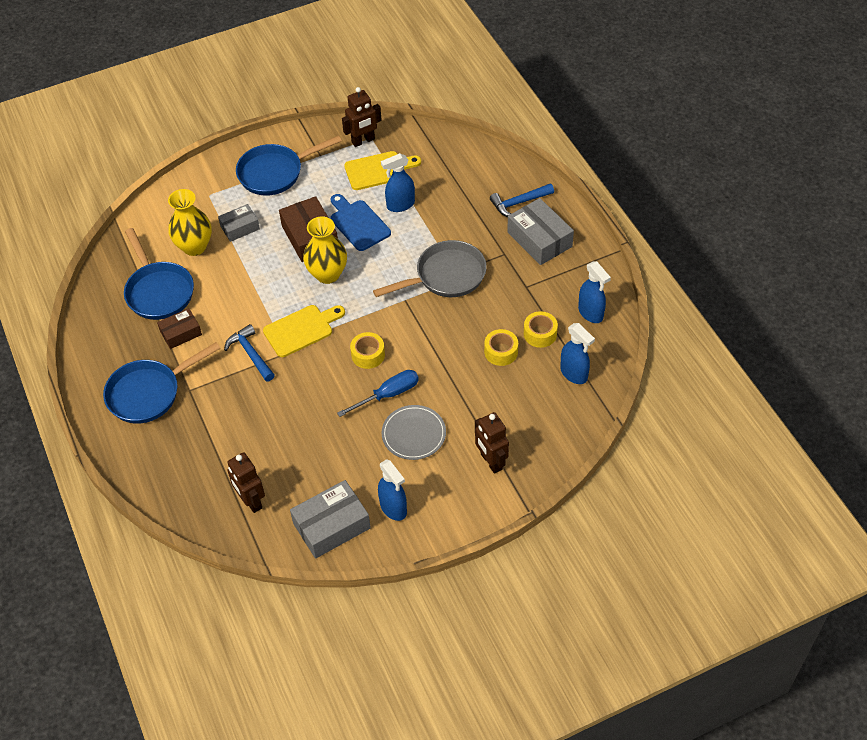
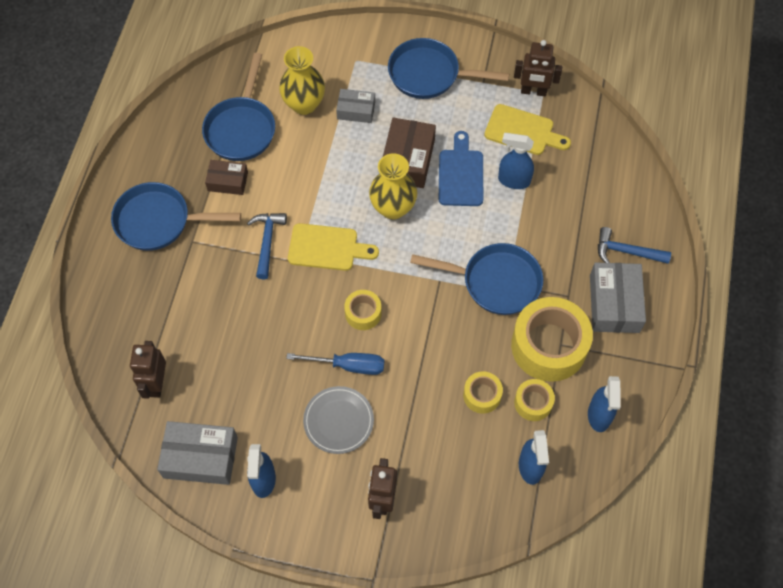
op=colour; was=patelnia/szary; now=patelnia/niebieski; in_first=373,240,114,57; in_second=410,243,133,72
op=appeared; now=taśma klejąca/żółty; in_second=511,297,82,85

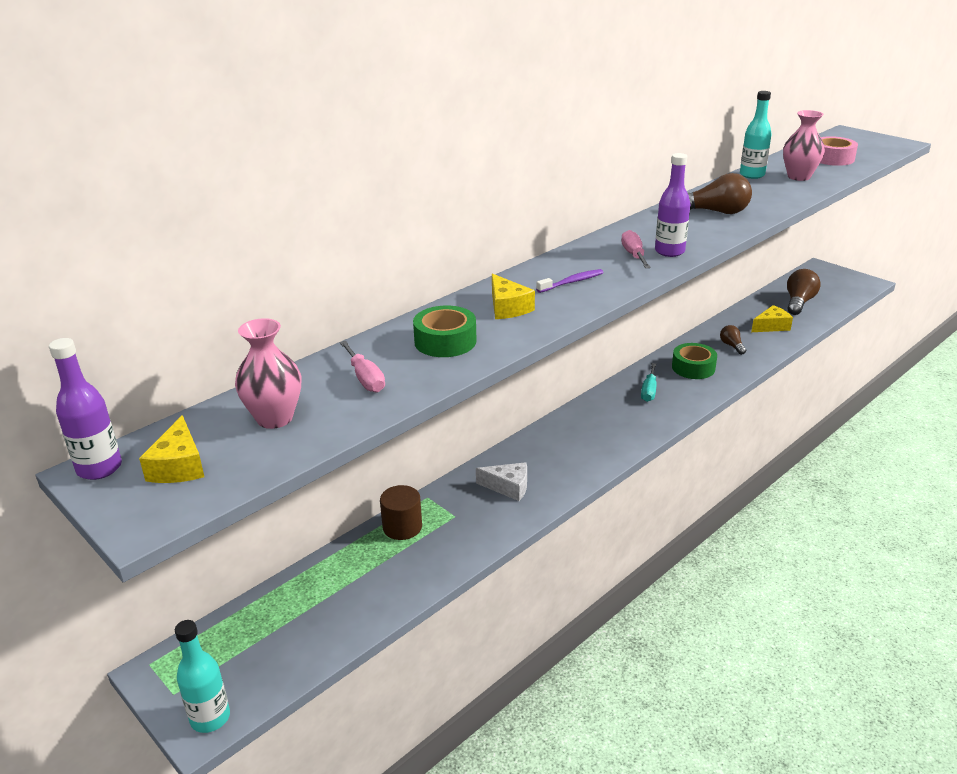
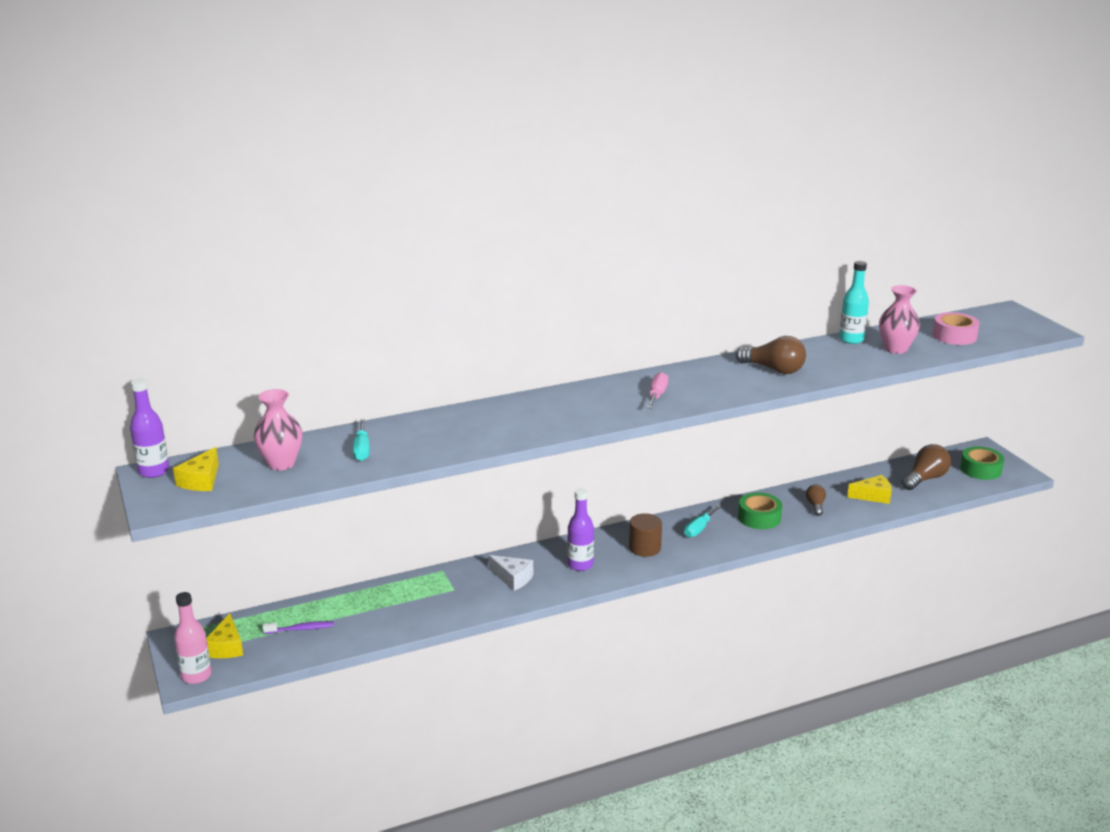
op=colour; was=butelka/turkusowy; now=butelka/różowy; in_first=175,620,55,113; in_second=174,592,37,92
op=relocated; was=ser/żółty; in_first=492,274,43,45; in_second=206,613,37,45
op=relocated; was=szczoteczka do zębów/fioletowy; in_first=536,269,68,24; in_second=263,621,71,13
op=colour; was=śrubokręt/różowy; now=śrubokręt/turkusowy; in_first=340,341,45,52; in_second=353,419,17,42
op=relocated; was=butelka/fioletowy; in_first=655,153,35,104; in_second=567,488,27,83
op=relocated; was=walec/brązowy; in_first=380,485,42,55; in_second=629,513,33,44
op=relocated; was=taśma klejąca/zielony; in_first=413,306,64,51; in_second=960,446,44,34

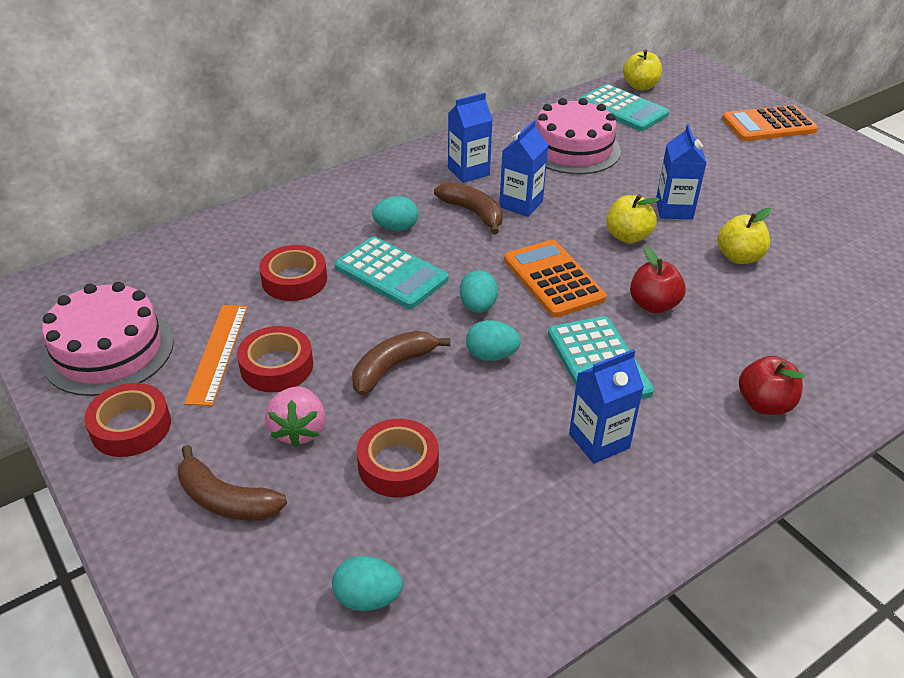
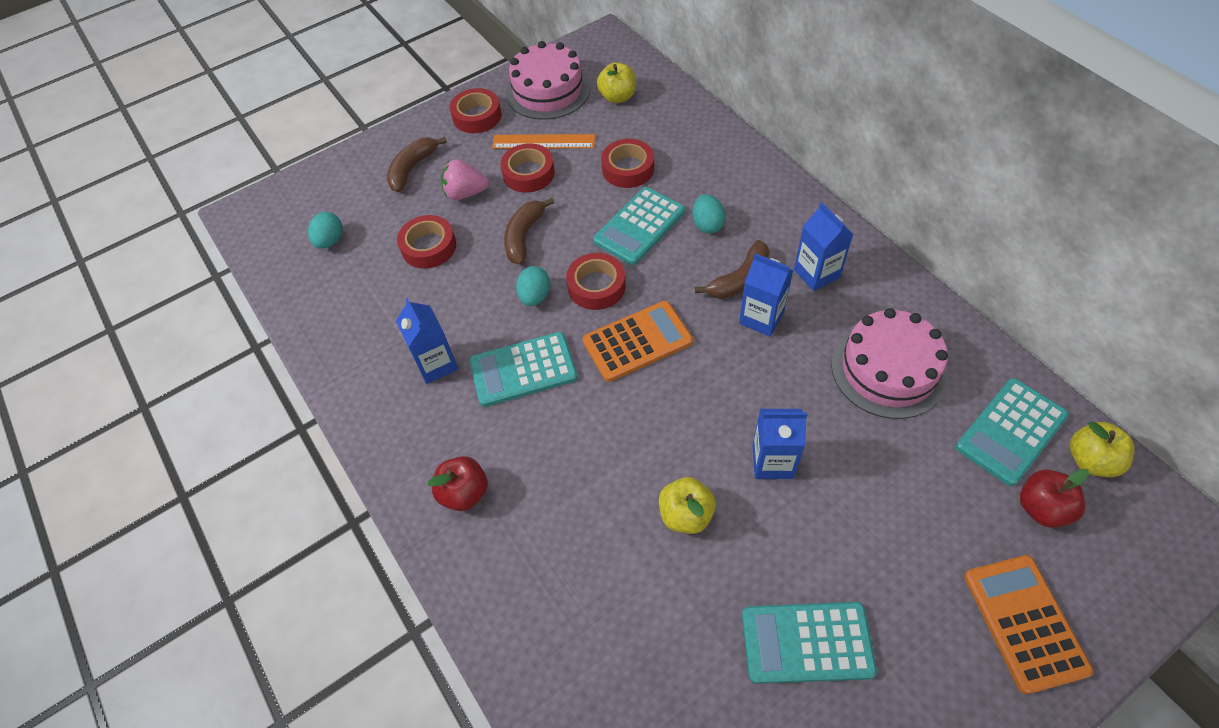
op=spun; was=banan/brązowy; in_first=352,331,99,65; in_second=504,198,51,66; clockwise=-120
op=exchanged; was=jajko/turkusowy; now=taśma klejąca/czerwony; in_first=460,270,38,43; in_second=566,253,60,57
op=relocated; was=jabłko/żółty; in_first=606,194,54,50; in_second=597,62,39,41
op=appeared; now=kalkulator/turkusowy; in_second=742,602,135,82
op=relocated; was=jabłko/czerwony; in_first=630,247,56,67; in_second=1020,469,69,59

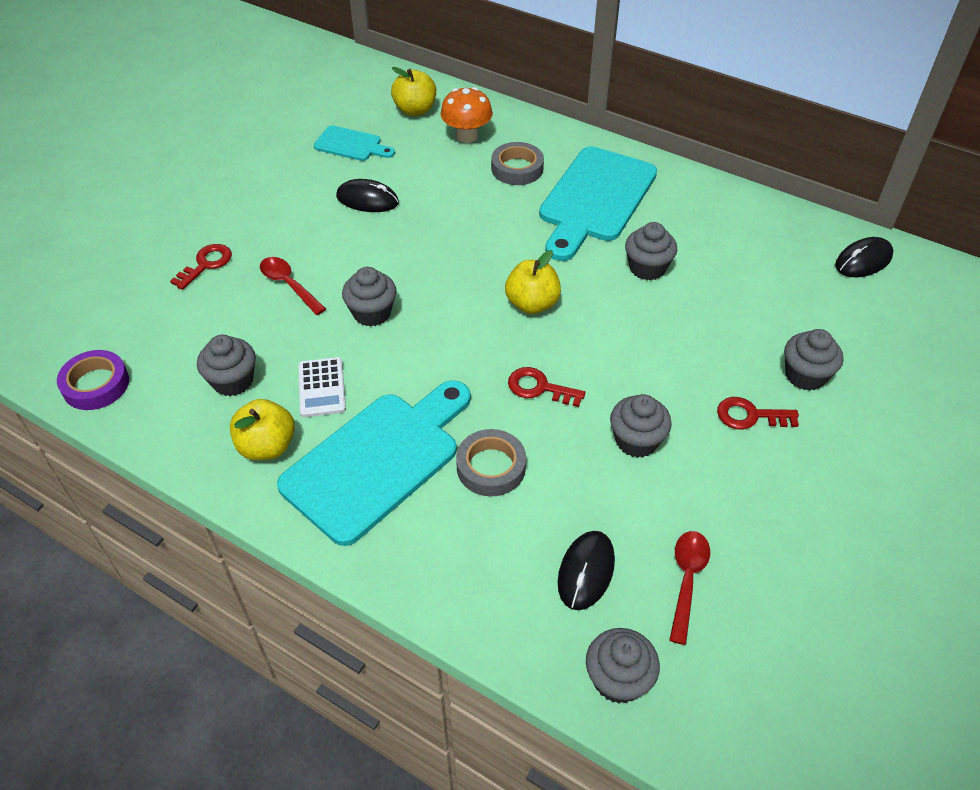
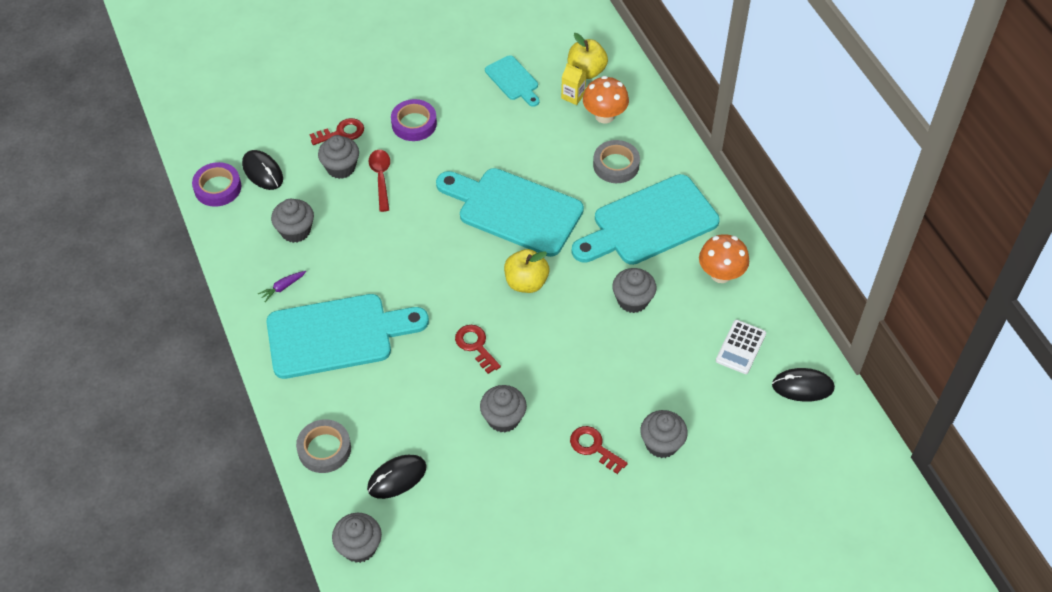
op=relocated; was=myszka/czarny; in_first=336,179,63,33; in_second=242,150,41,40
op=exchanged; was=jabłko/żółty; now=marchewka/fioletowy; in_first=230,399,65,61; in_second=258,271,48,31
op=relocated; was=taśma klejąca/szary; in_first=456,429,70,67; in_second=296,419,55,54
op=relocated; was=muffinka/szary; in_first=342,267,55,60; in_second=318,135,41,44
op=appeared; now=taśma klejąca/fioletowy; in_second=391,99,46,42
op=appeared; now=deska do krojenia/turkusowy; in_second=436,168,148,89
op=appeared; now=karton mleka/żółty; in_second=561,64,25,41
op=appeared; now=grzyb/pomarańczowy; in_second=699,234,50,49
op=relocated; was=kalkulator/biały; in_first=298,357,48,60; in_second=716,320,50,54
op=missing; was=łyżka/czerwony; in_first=669,531,41,114

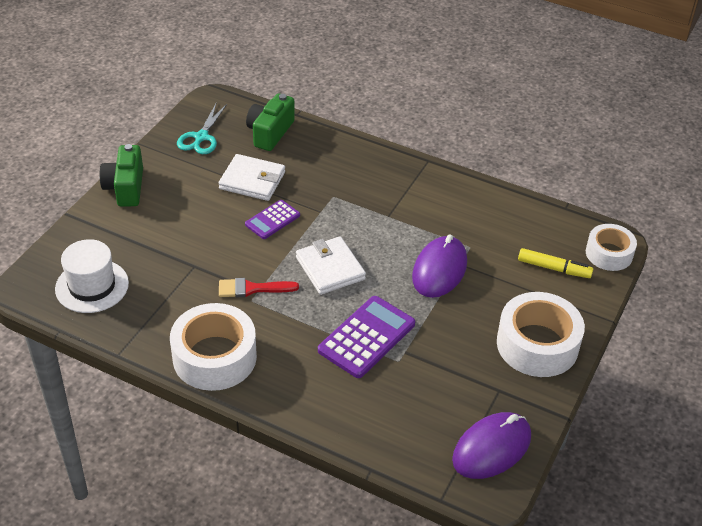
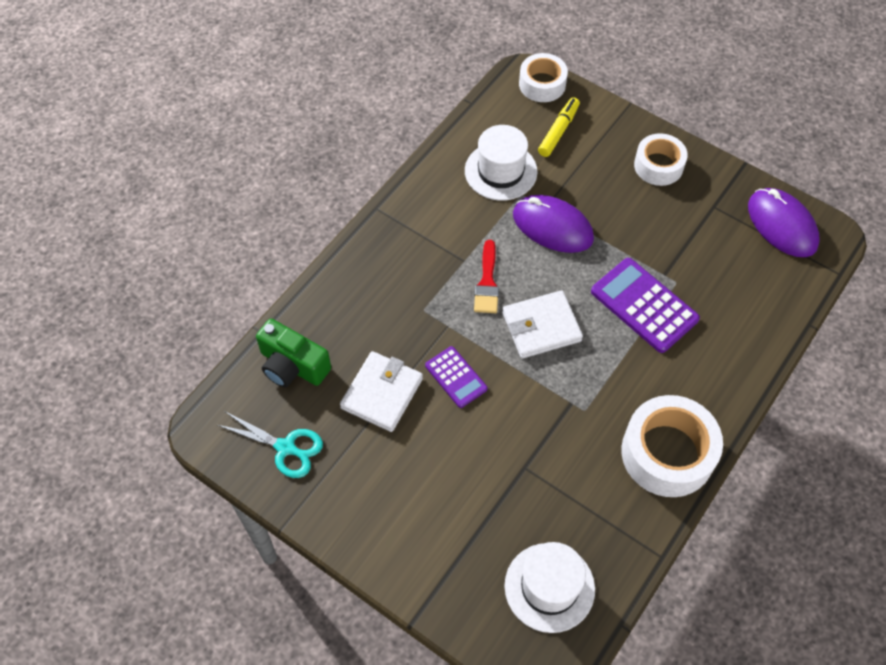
op=appeared; now=kapelusz/biały; in_second=465,125,73,76
op=relocated; was=pędzel/czerwony; in_first=219,278,80,19; in_second=474,240,25,73
op=size; was=taśma klejąca/biały; in_first=497,292,88,85; in_second=634,133,54,53; ratio=0.62
op=missing; was=aparat fotograficzny/zielony; in_first=99,144,44,63

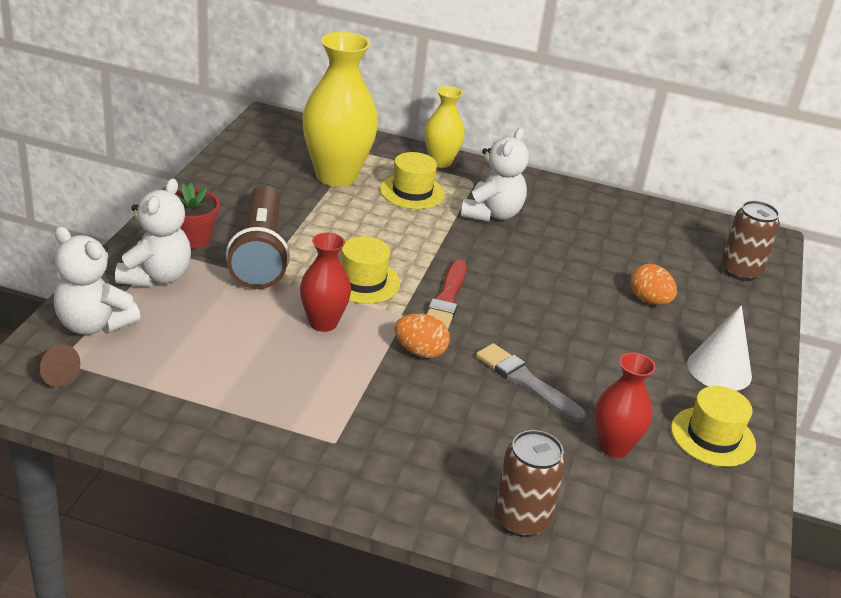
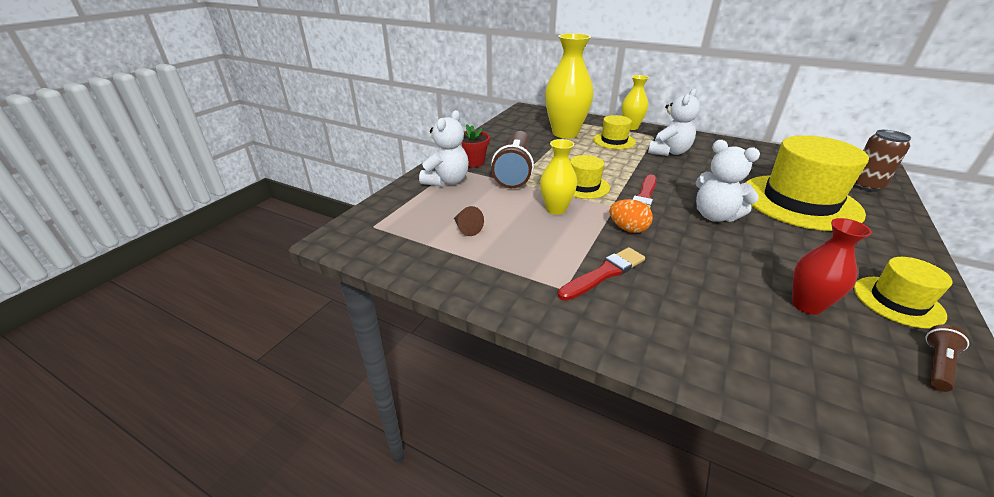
op=relocated; was=stożek/brązowy; in_first=35,344,45,43; in_second=454,206,30,30
op=colour; was=wazon/czerwony; now=wazon/żółty; in_first=300,233,51,99; in_second=540,139,37,76
op=appeared; now=pędzel/czerwony; in_second=558,247,87,54
op=relocated; was=miś/biały; in_first=54,226,87,109; in_second=696,140,64,82
op=exchanged; was=jajko/pomarańczowy; now=kapelusz/żółty; in_first=630,264,47,41; in_second=745,135,124,96
op=appeared; now=latarka/brązowy; in_second=925,324,44,68
op=missing; was=pędzel/szary; in_first=476,343,110,80
op=missing; was=puszka/brązowy; in_first=494,430,72,107
op=missing; was=stożek/biały; in_first=687,305,65,86

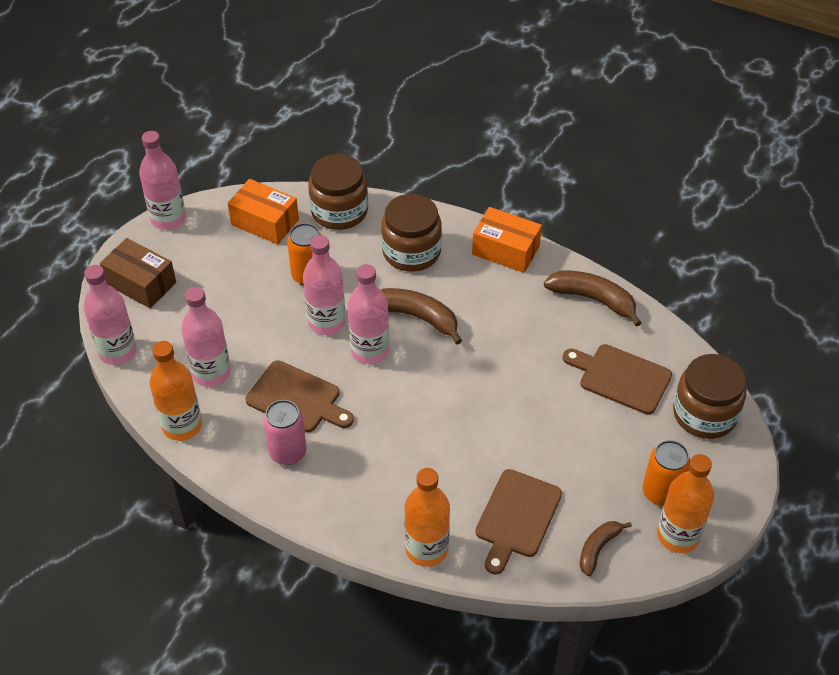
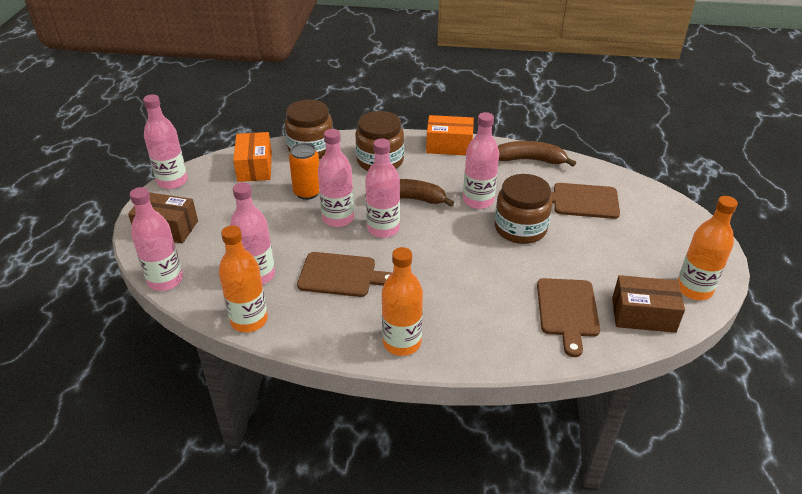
op=spun; was=pudełko/pomarańczowy; in_first=228,179,71,66; in_second=233,132,39,50; clockwise=75
op=relocated; was=butelka/pomarańczowy; in_first=404,468,46,99; in_second=382,247,41,109
op=appeared; now=butelka/różowy; in_second=463,112,36,97
op=relocated; was=słoik/brązowy; in_first=673,354,74,85; in_second=495,174,57,70
op=exchanged; was=banan/brązowy; now=pudełko/brązowy; in_first=580,521,52,55; in_second=612,275,73,58
op=missing; was=puszka/różowy; in_first=263,400,44,65
op=missing; was=puszka/pomarańczowy; in_first=643,440,47,66

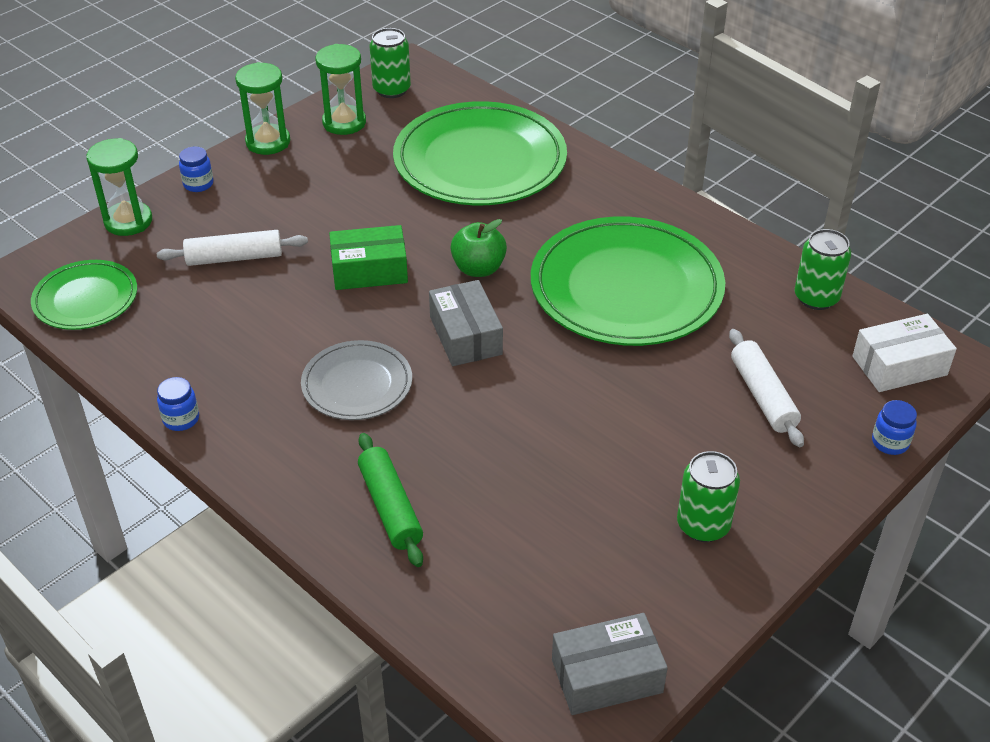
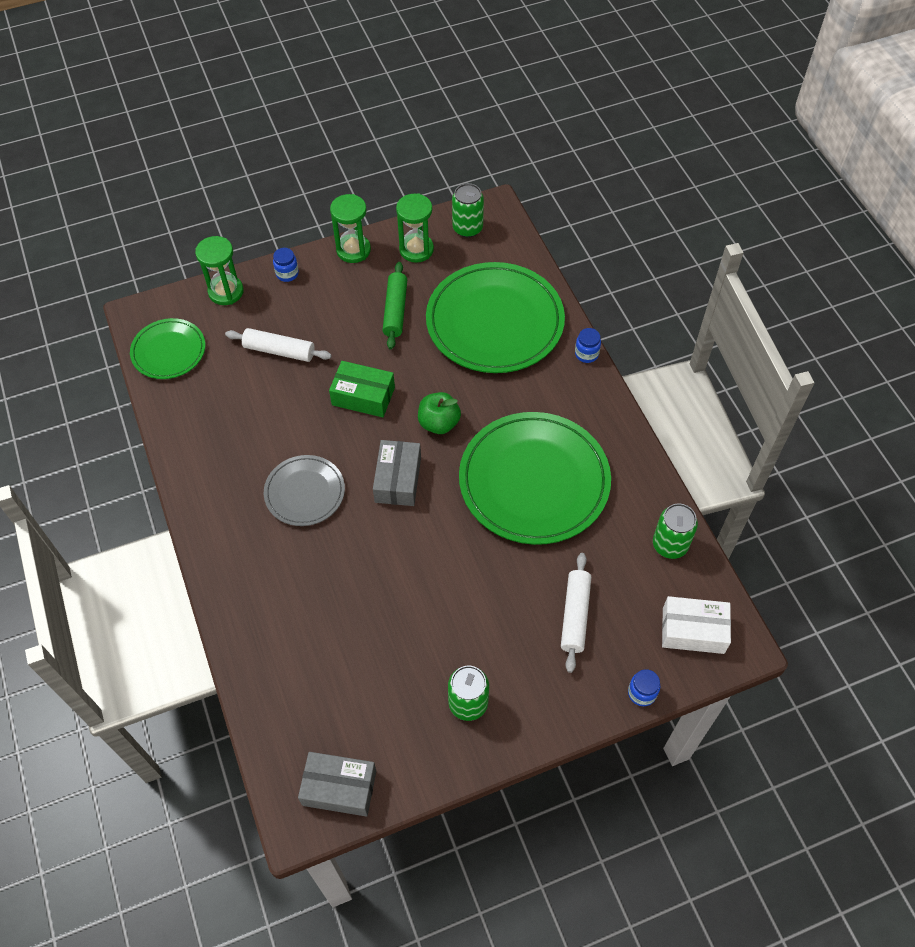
op=relocated; was=wałek do ciasta/zielony; in_first=358,433,65,134; in_second=382,262,25,87
op=relocated; was=słoik/niebieski; in_first=157,377,42,54; in_second=575,328,26,35

